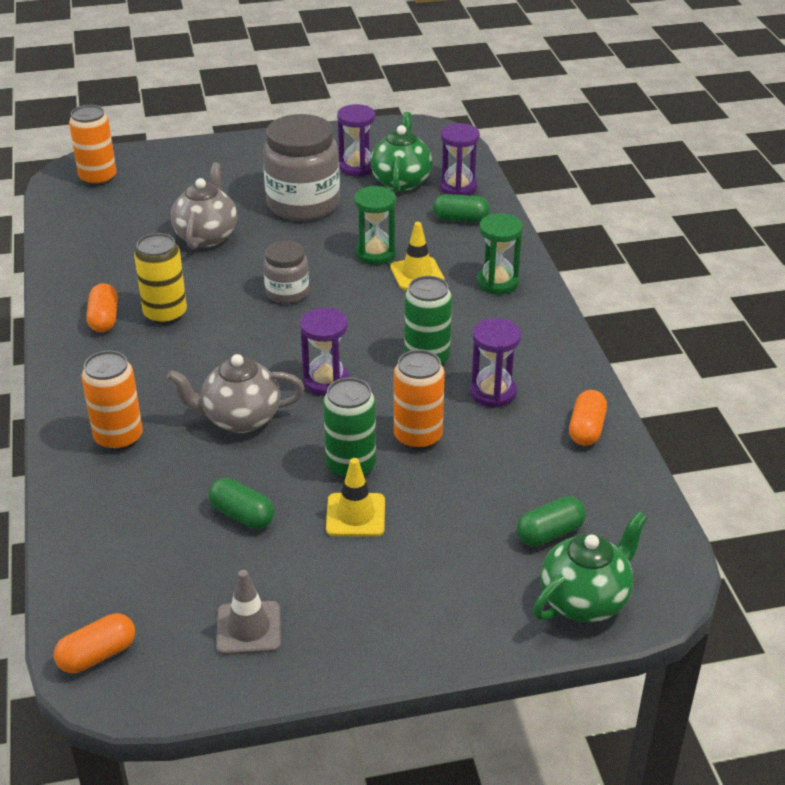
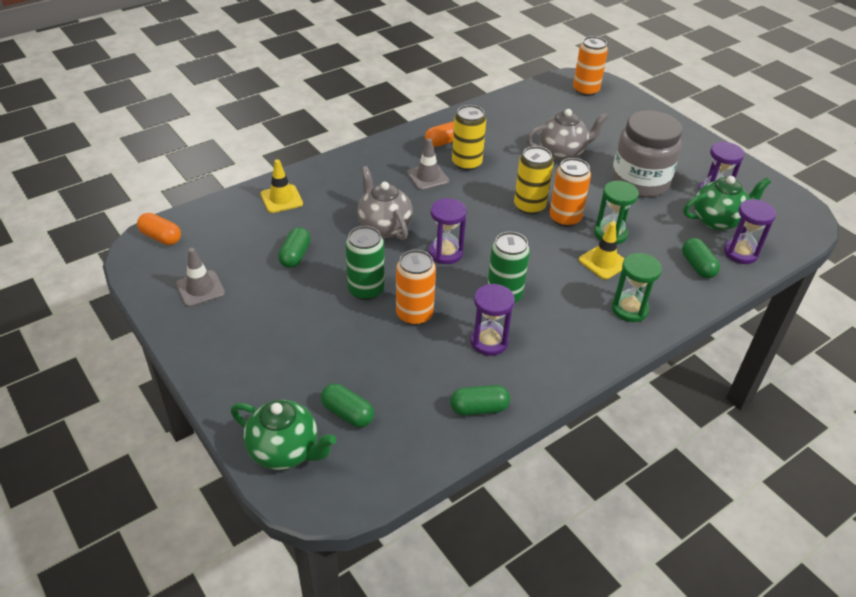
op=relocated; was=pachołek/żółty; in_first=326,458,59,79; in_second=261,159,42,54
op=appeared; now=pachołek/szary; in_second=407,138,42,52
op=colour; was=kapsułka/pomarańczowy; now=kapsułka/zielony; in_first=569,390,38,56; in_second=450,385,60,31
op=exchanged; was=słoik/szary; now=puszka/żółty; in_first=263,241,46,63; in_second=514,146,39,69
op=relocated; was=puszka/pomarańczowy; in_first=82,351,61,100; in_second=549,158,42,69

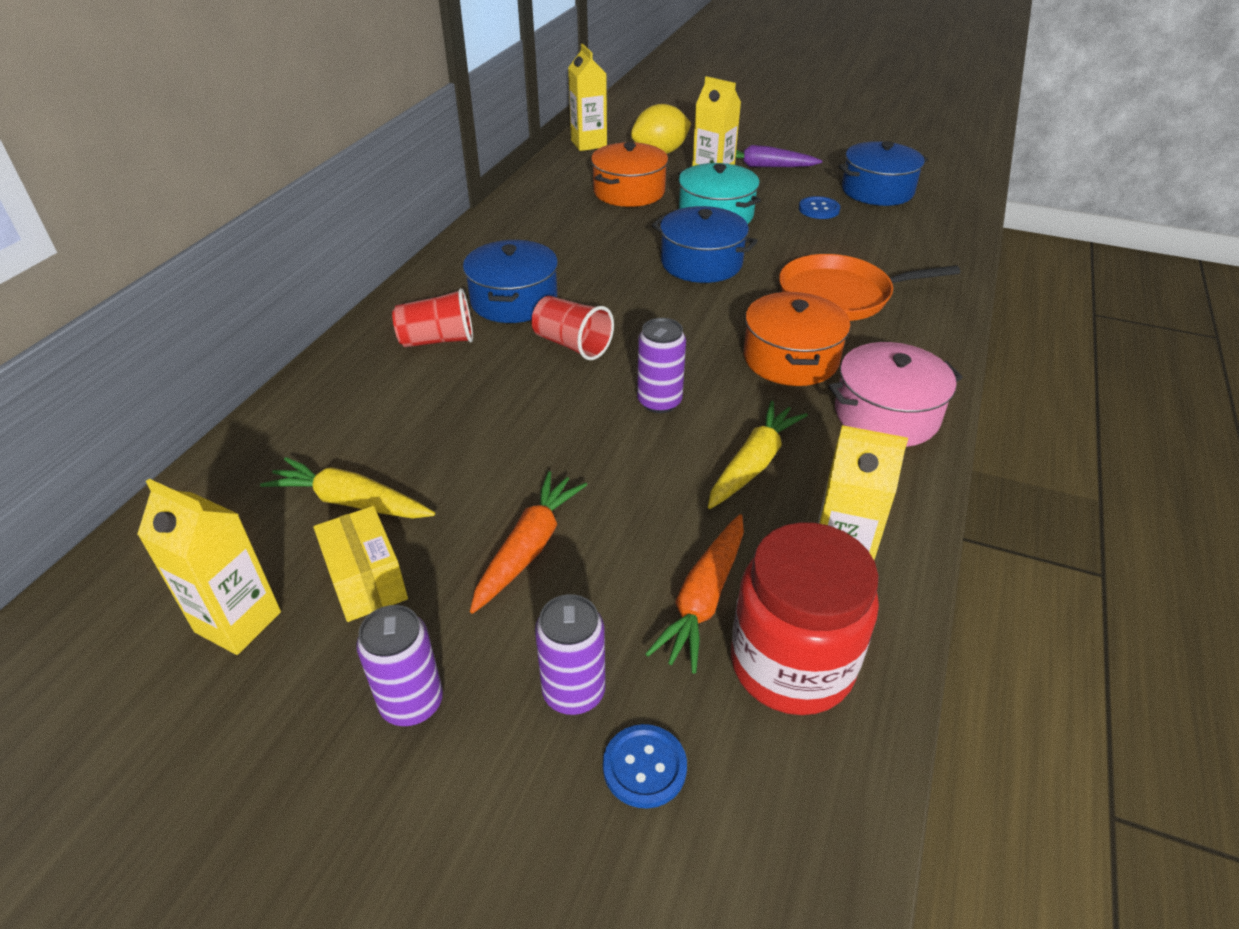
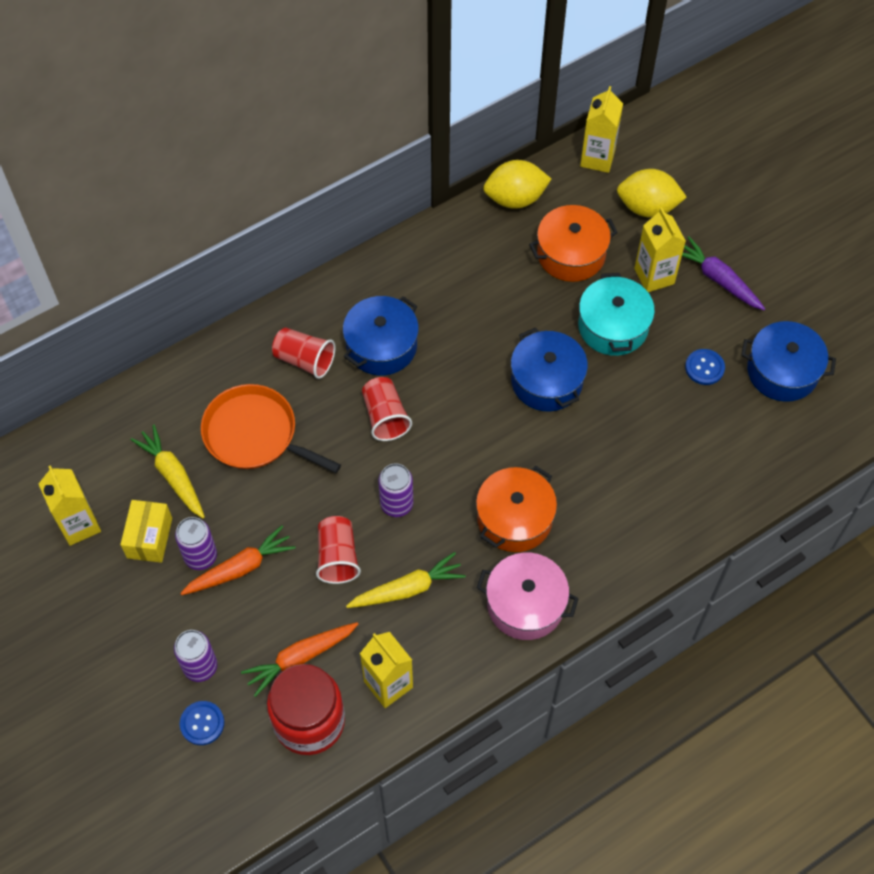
op=relocated; was=puszka/fioletowy; in_first=356,605,87,121; in_second=175,517,42,53
op=relocated; was=patelnia/pomarańczowy; in_first=779,254,181,67; in_second=201,384,140,89
op=appeared; now=szklanka/czerwony; in_second=316,516,45,68
op=appeared; now=cytryna/żółty; in_second=483,160,68,49

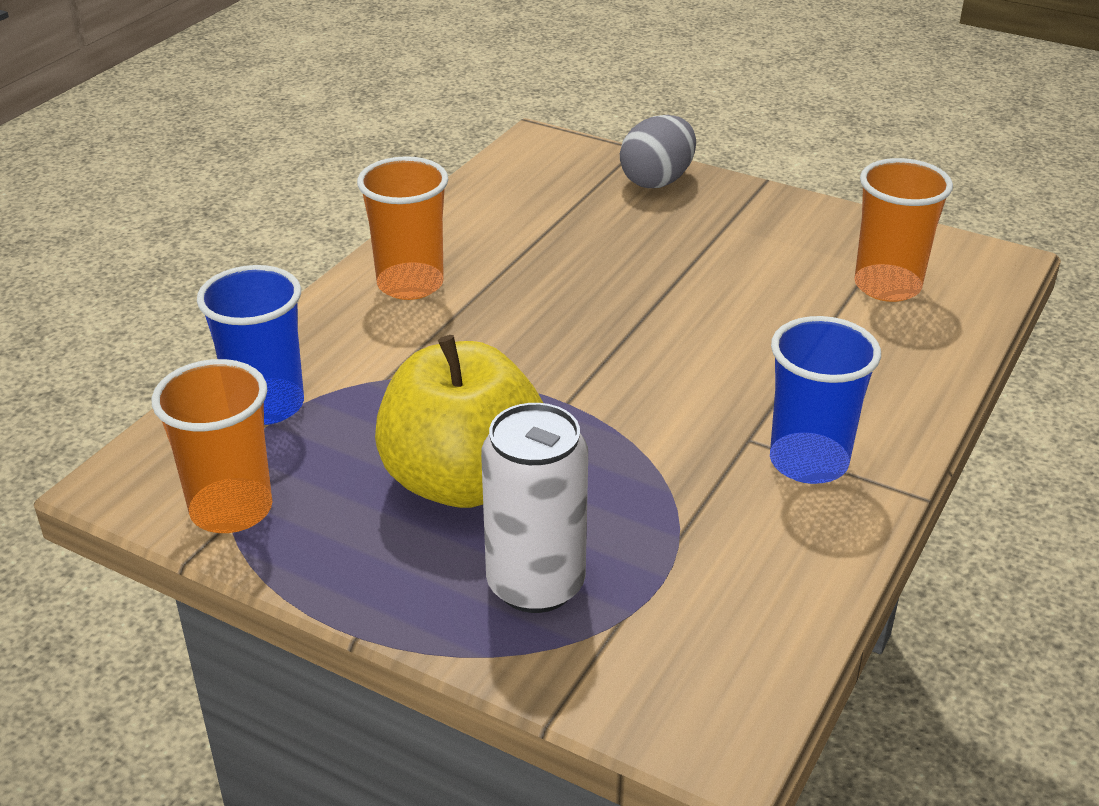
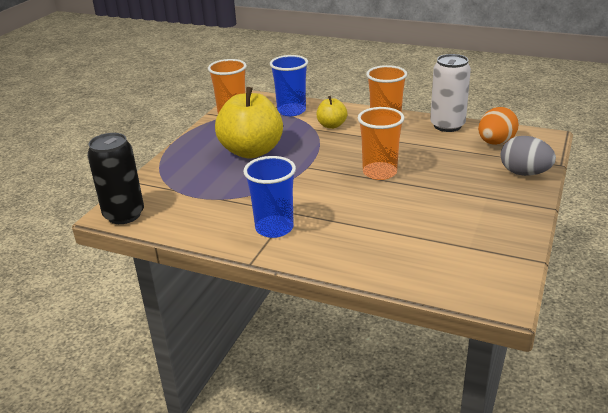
op=appeared; now=puszka/czarny; in_second=87,133,57,91
op=appeared; now=jabłko/żółty; in_second=317,96,31,33
op=relocated; was=szklanka/pomarańczowy; in_first=854,158,99,144; in_second=358,107,46,73
op=relocated; was=puszka/biały; in_first=481,403,107,210; in_second=430,54,41,78
op=appeared; now=jajko/pomarańczowy; in_second=478,107,41,38

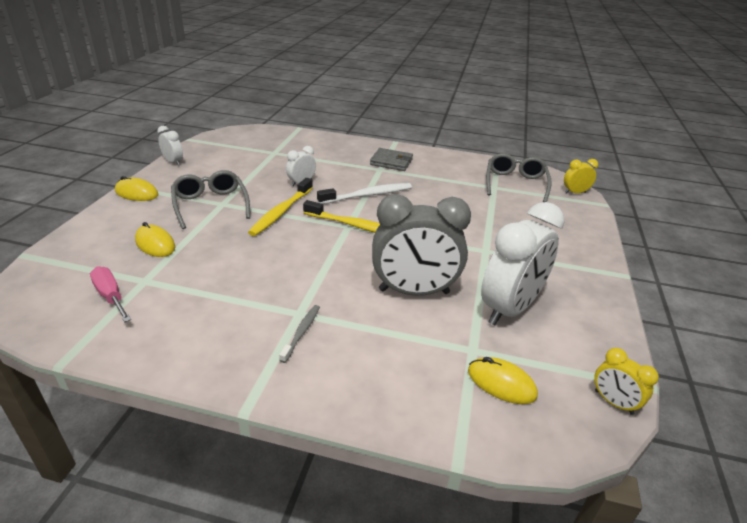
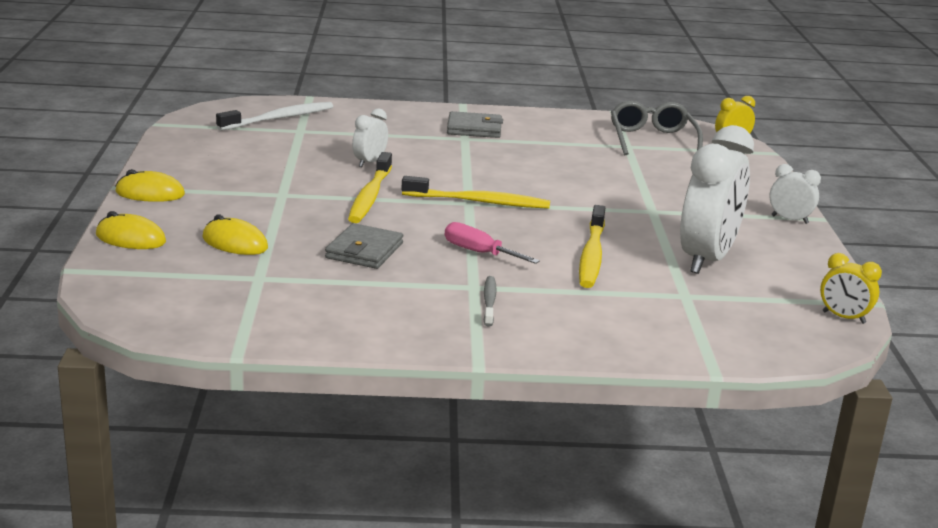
op=relocated; was=myszka/żółty; in_first=468,357,70,47; in_second=96,211,70,38
op=relocated; was=szczoteczka do zębów/biały; in_first=317,183,95,21; in_second=216,102,117,29
op=appeared; now=portfel/szary; in_second=325,223,78,46
op=relocated; was=śrubokręt/różowy; in_first=90,266,41,56; in_second=445,222,95,42
op=exchanged; was=budzik/szary; now=szczoteczka do zębów/żółty; in_first=372,194,99,102; in_second=579,205,26,83
op=relocated; was=budzik/biały; in_first=157,126,26,40; in_second=769,164,52,60
op=missing; was=okulary/szary; in_first=171,170,79,59

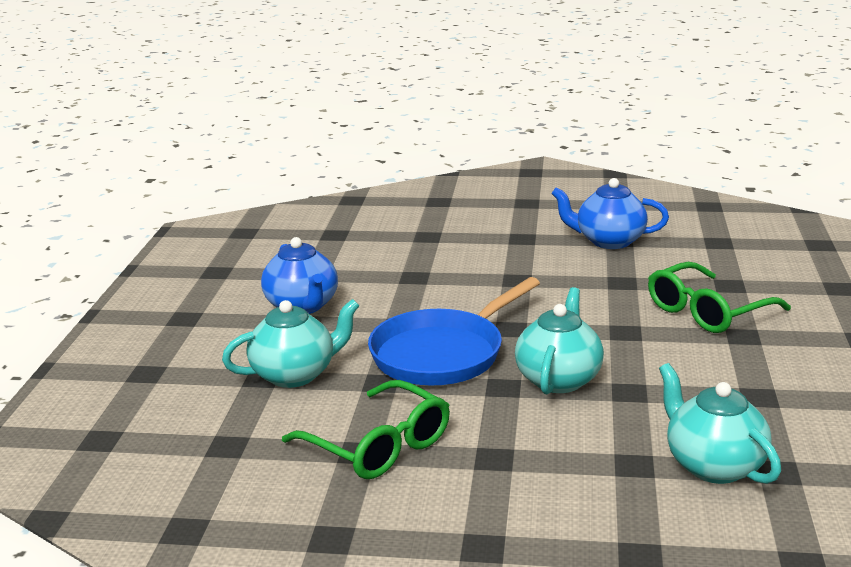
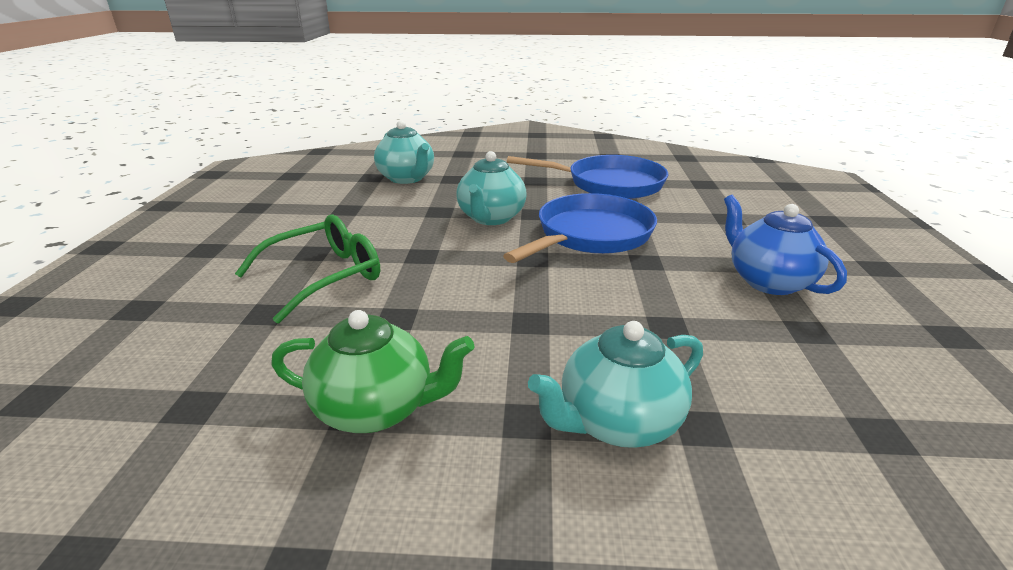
op=colour; was=imbryk/niebieski; now=imbryk/zielony; in_first=552,178,117,71; in_second=271,310,204,123
op=exchanged; was=okulary/zielony; now=patelnia/niebieski; in_first=282,380,168,99; in_second=507,155,161,44
op=relocated; was=imbryk/turkusowy; in_first=222,299,137,89; in_second=528,321,175,127

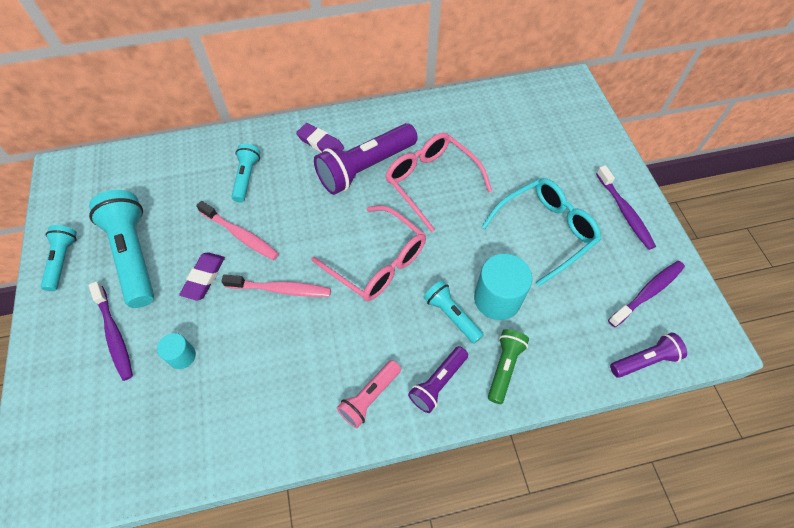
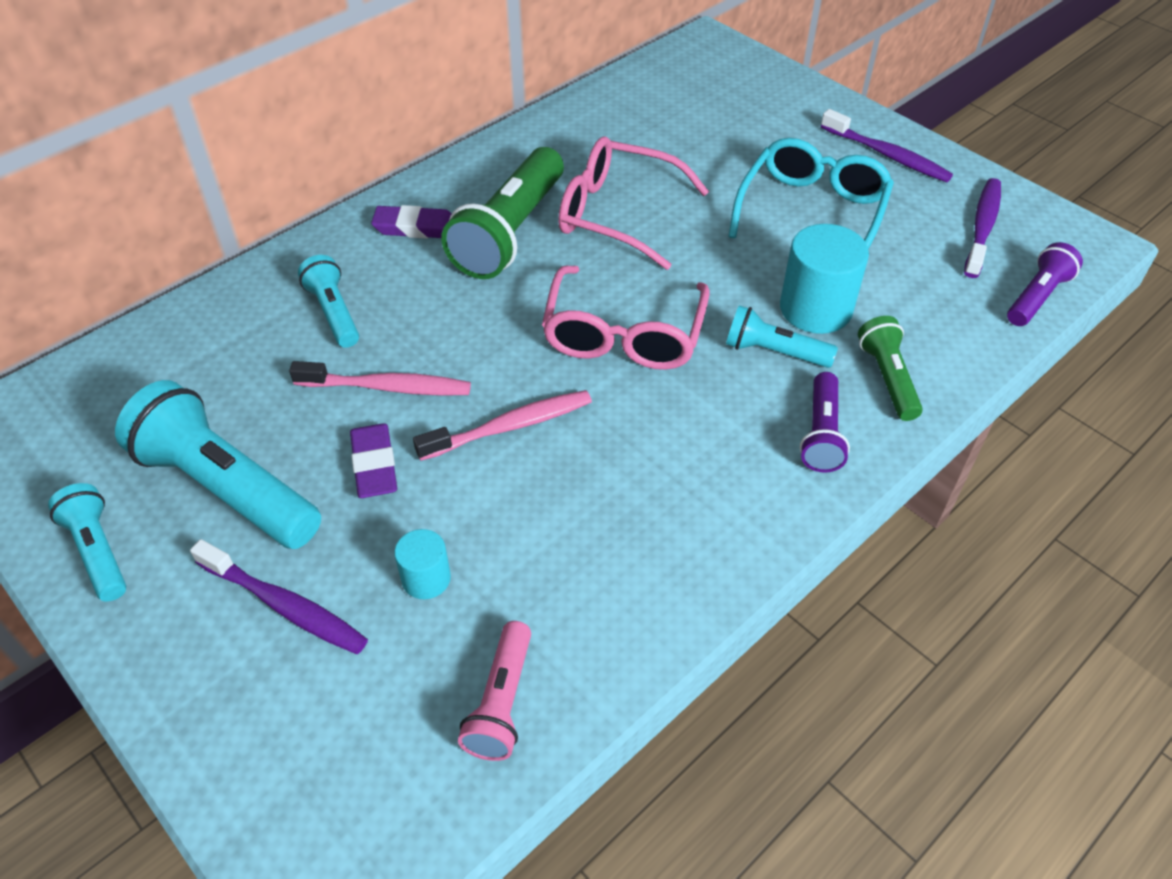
op=colour; was=latarka/fioletowy; now=latarka/zielony; in_first=314,123,104,72; in_second=441,147,123,132
op=relocated; was=latarka/różowy; in_first=337,360,64,68; in_second=458,621,73,140
op=spun; was=okulary/różowy; in_first=311,206,115,95; in_second=542,265,167,105; clockwise=90

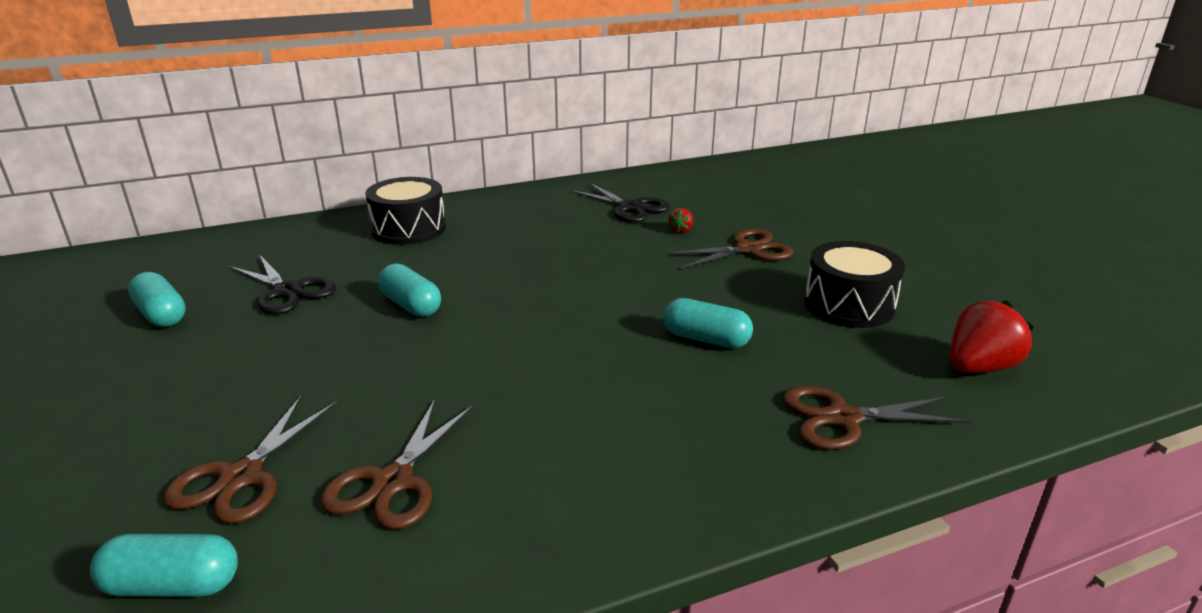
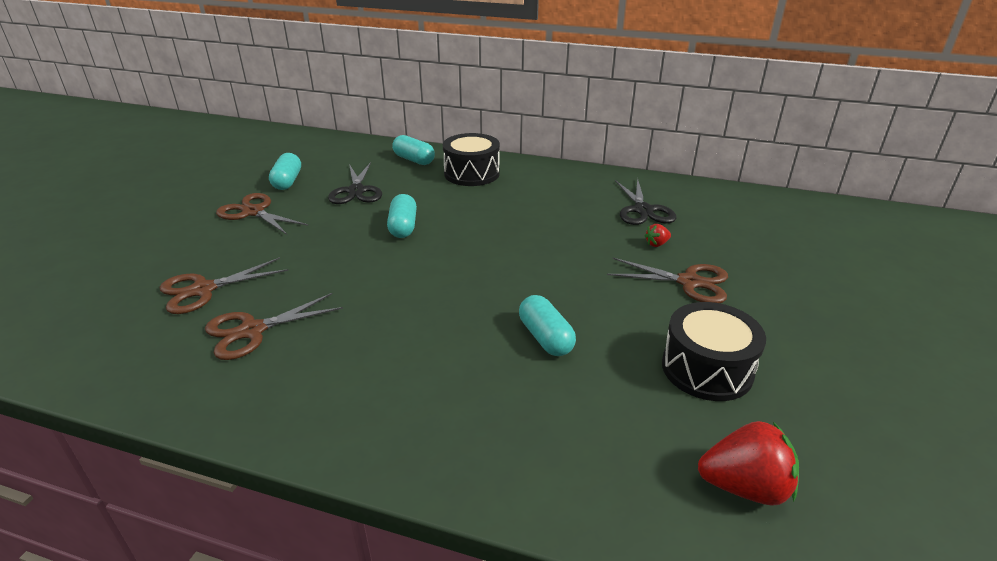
op=relocated; was=nożyczki/brązowy; in_first=783,386,187,64; in_second=216,193,92,42
op=relocated; was=kapsułka/turkusowy; in_first=90,534,148,63; in_second=392,135,43,30

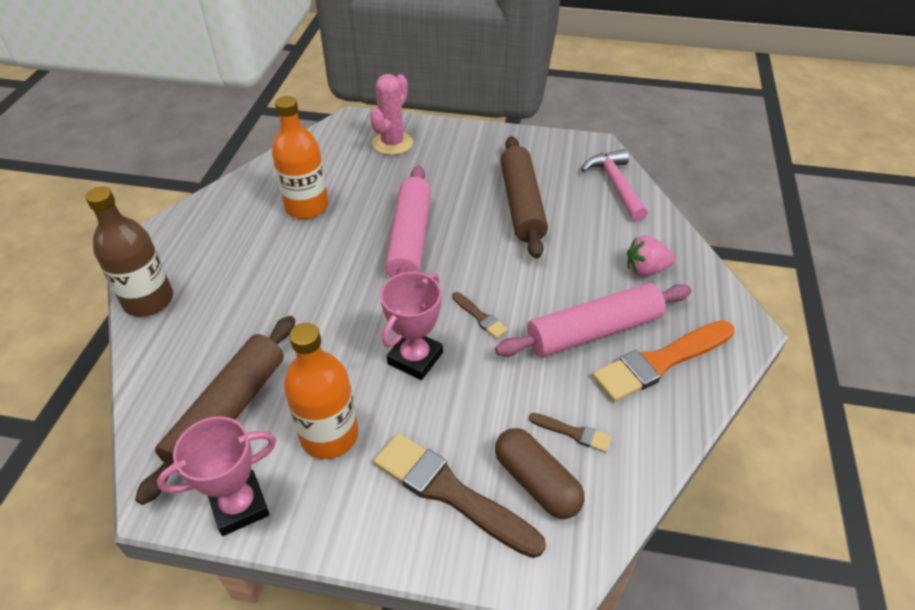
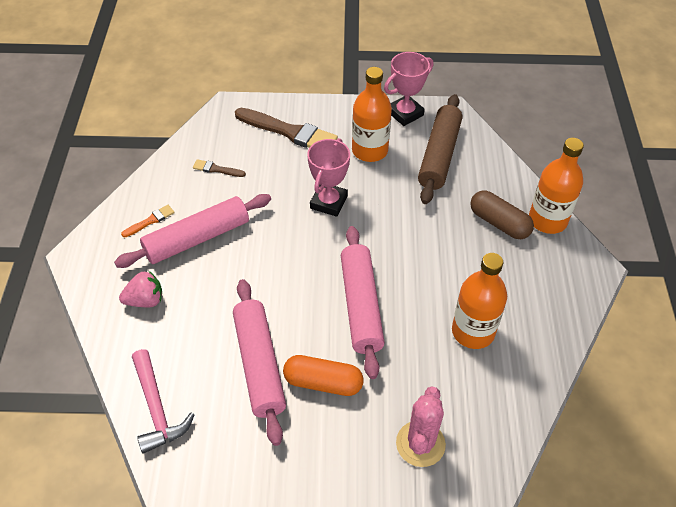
op=size; was=pędzel/pomarańczowy; in_first=592,320,143,82; in_second=121,205,54,32; ratio=0.47
op=colour; was=wałek do ciasta/brązowy; now=wałek do ciasta/różowy; in_first=500,136,48,123; in_second=233,279,53,167
op=appeared; now=kapsułka/pomarańczowy; in_second=283,355,81,41
op=relocated; was=kapsułka/brązowy; in_first=495,428,89,91; in_second=470,190,64,49
op=colour; was=butelka/brązowy; now=butelka/pomarańczowy; in_first=85,186,88,131; in_second=529,138,55,96
op=missing; was=pędzel/brązowy; in_first=452,292,56,47

